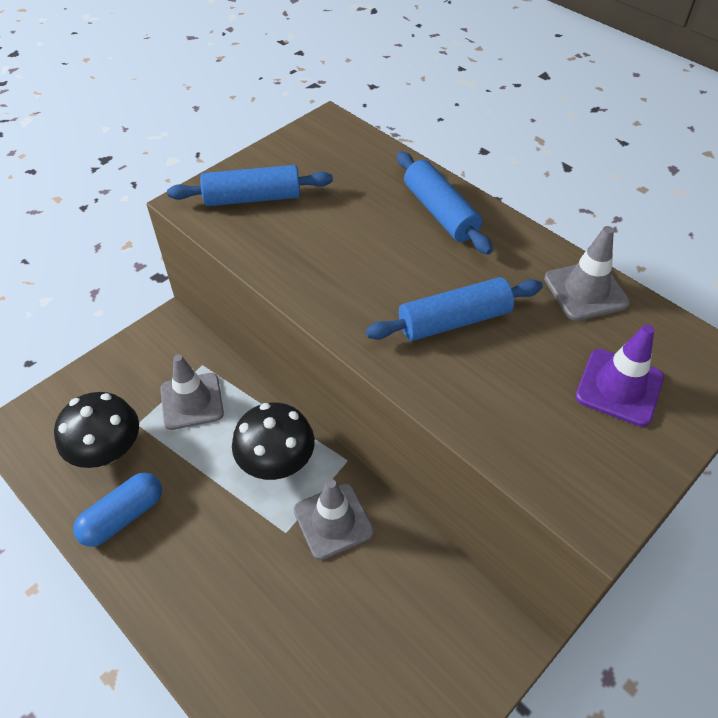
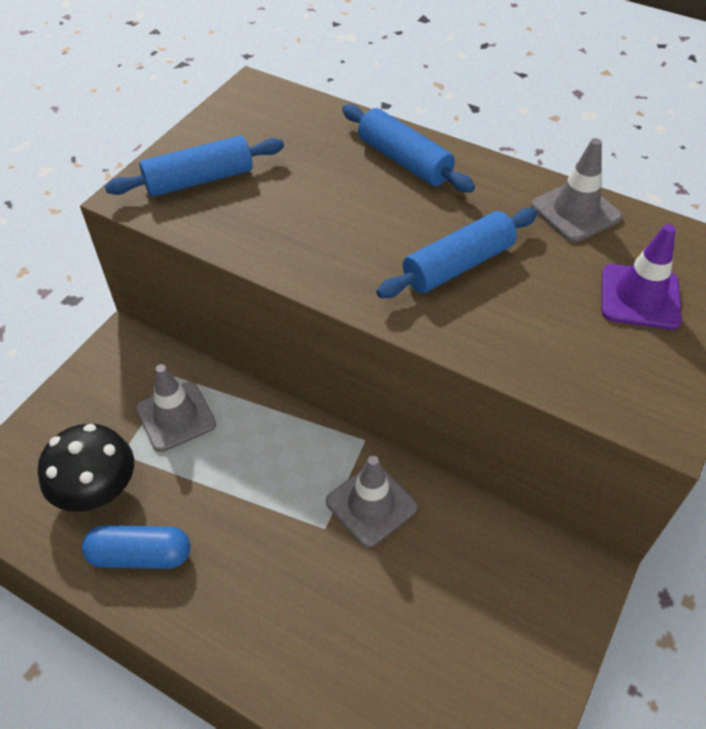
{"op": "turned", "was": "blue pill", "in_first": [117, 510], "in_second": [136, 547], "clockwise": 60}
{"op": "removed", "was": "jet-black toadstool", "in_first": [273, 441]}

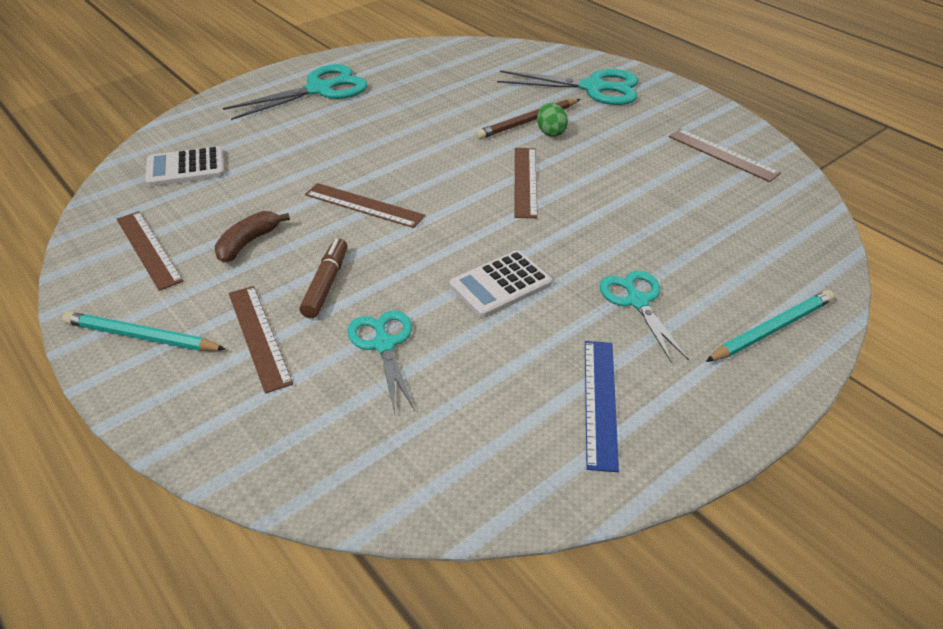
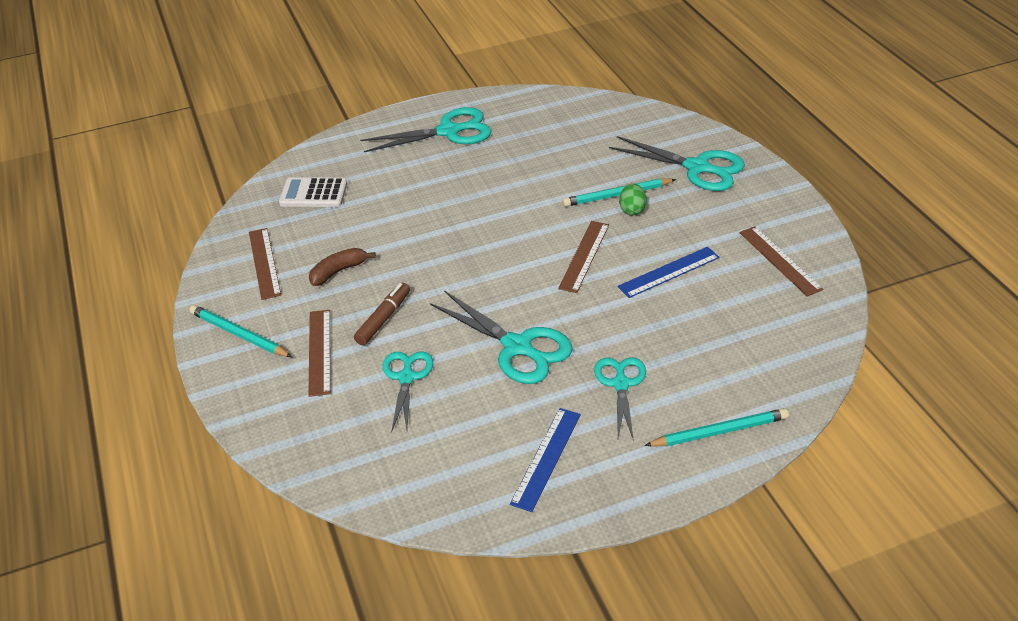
{"op": "removed", "was": "dark brown ruler", "in_first": [365, 205]}
{"op": "replaced", "was": "white pocket calculator", "now": "aqua pair of scissors", "in_first": [500, 284], "in_second": [501, 337]}
{"op": "recoloured", "was": "dark brown pencil", "now": "aqua pencil", "in_first": [528, 119], "in_second": [619, 193]}
{"op": "added", "now": "blue ruler", "in_second": [669, 272]}

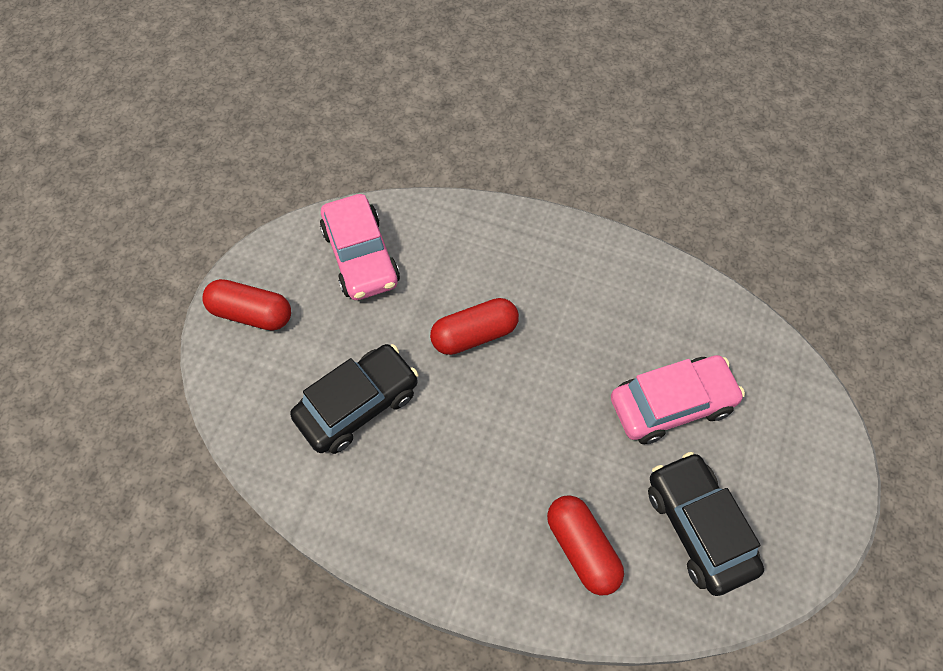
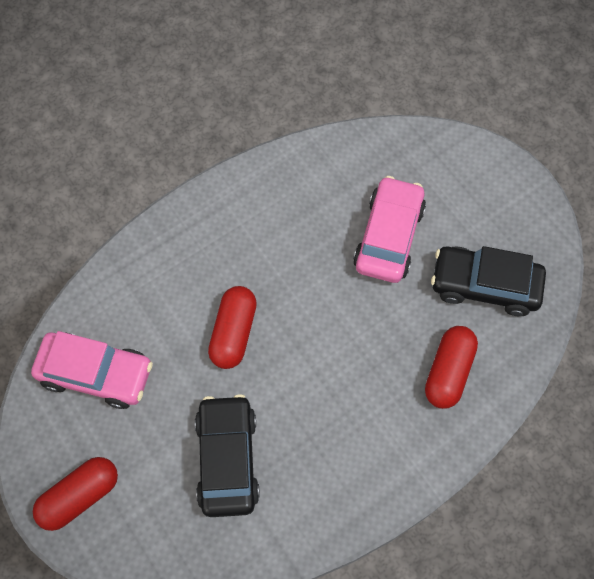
{"op": "turned", "was": "red pill", "in_first": [585, 545], "in_second": [451, 367], "clockwise": -75}

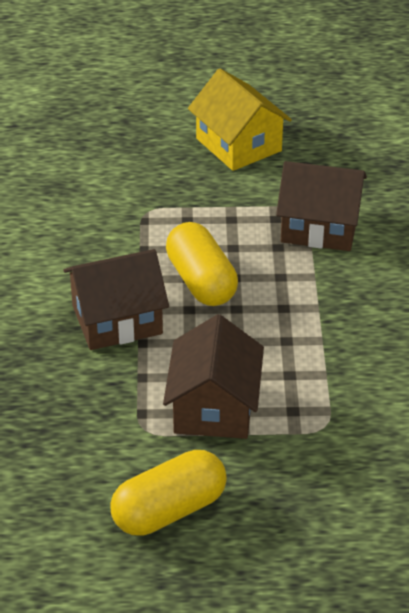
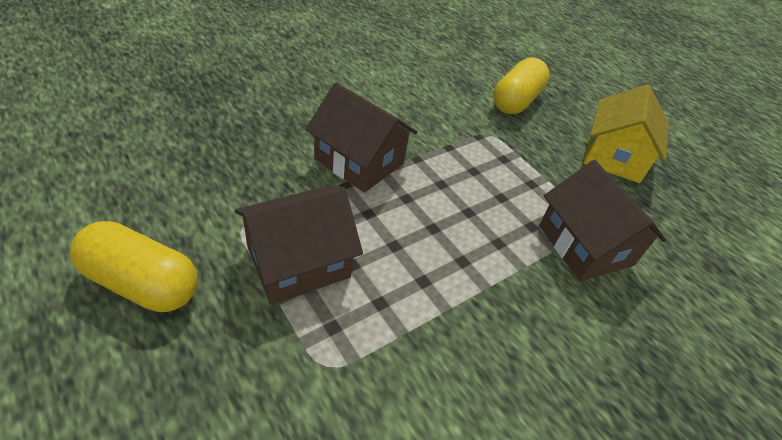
{"op": "moved", "was": "golden pill", "in_first": [202, 264], "in_second": [521, 85]}

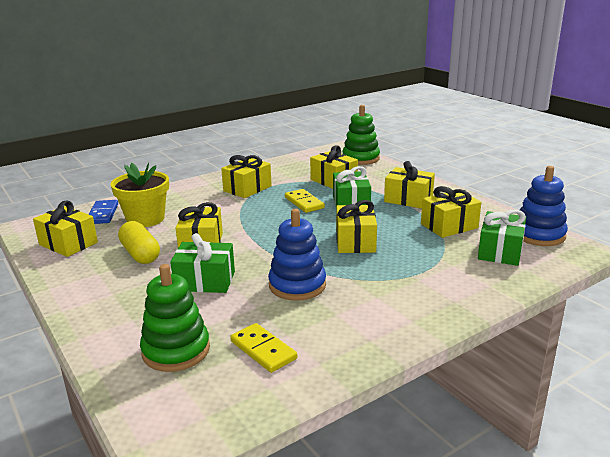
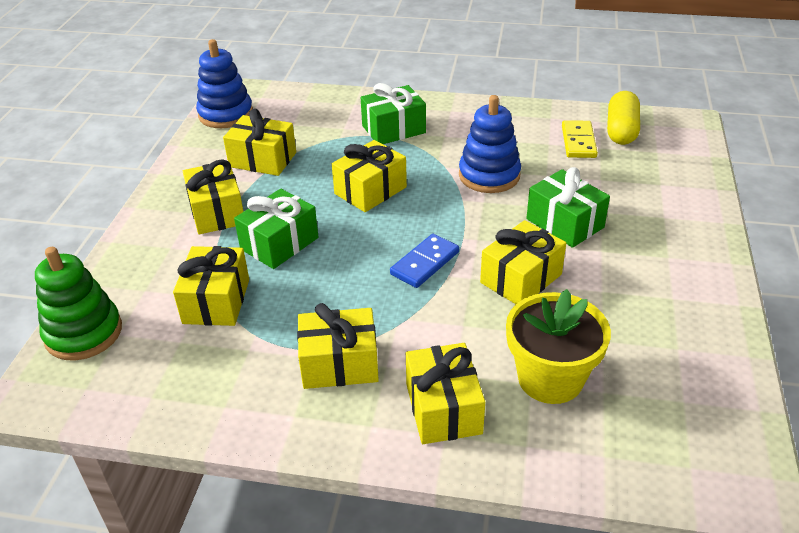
{"op": "moved", "was": "golden wrapped gift", "in_first": [65, 228], "in_second": [445, 393]}
{"op": "moved", "was": "blue domino", "in_first": [103, 212], "in_second": [424, 261]}
{"op": "moved", "was": "golden pill", "in_first": [139, 242], "in_second": [623, 118]}
{"op": "removed", "was": "green ring stacker", "in_first": [175, 318]}
{"op": "removed", "was": "golden domino", "in_first": [305, 201]}
{"op": "moved", "was": "green wrapped gift", "in_first": [502, 237], "in_second": [393, 113]}

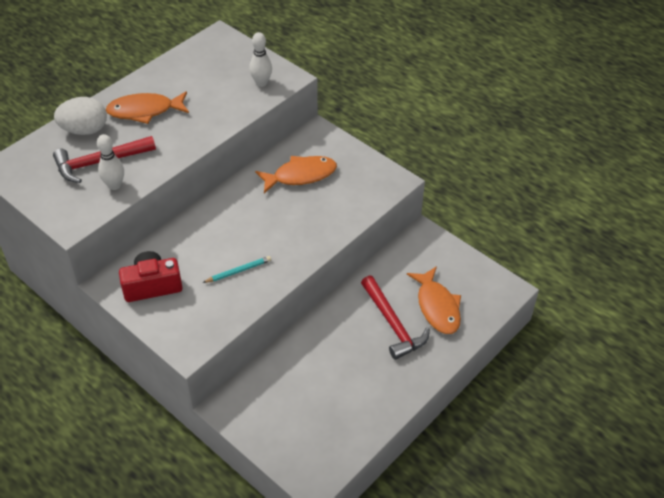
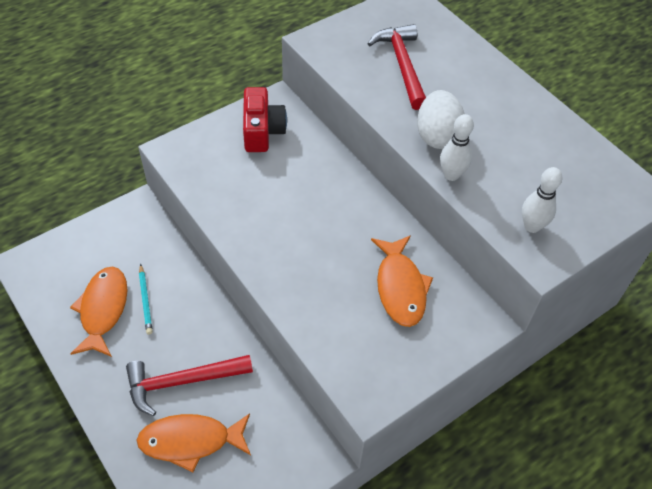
{"op": "moved", "was": "white toy egg", "in_first": [80, 116], "in_second": [441, 119]}
{"op": "moved", "was": "white skittle", "in_first": [110, 162], "in_second": [457, 147]}
{"op": "moved", "was": "orange toy fish", "in_first": [147, 107], "in_second": [99, 311]}
{"op": "moved", "was": "aqua pencil", "in_first": [236, 269], "in_second": [146, 299]}

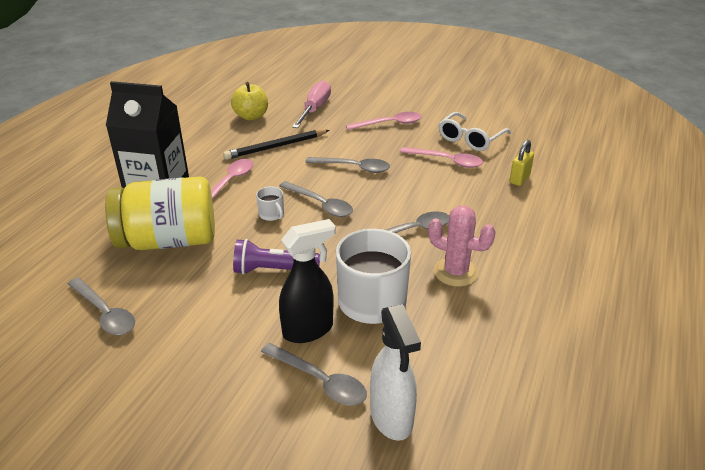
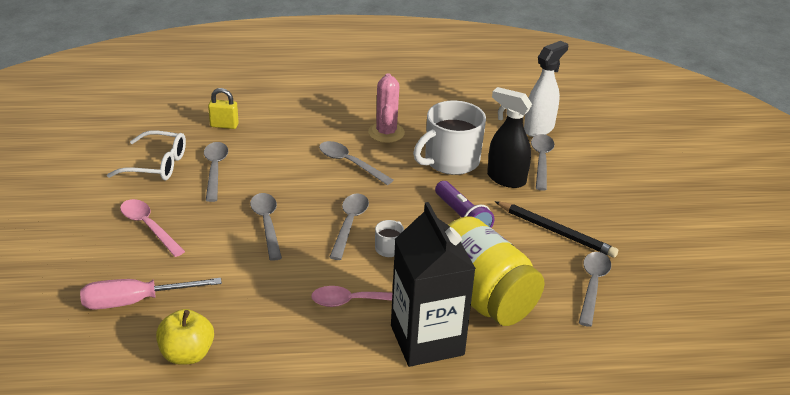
{"op": "moved", "was": "jet-black pencil", "in_first": [276, 145], "in_second": [556, 229]}
{"op": "recoloured", "was": "rosy spoon", "now": "gray spoon", "in_first": [441, 157], "in_second": [216, 172]}

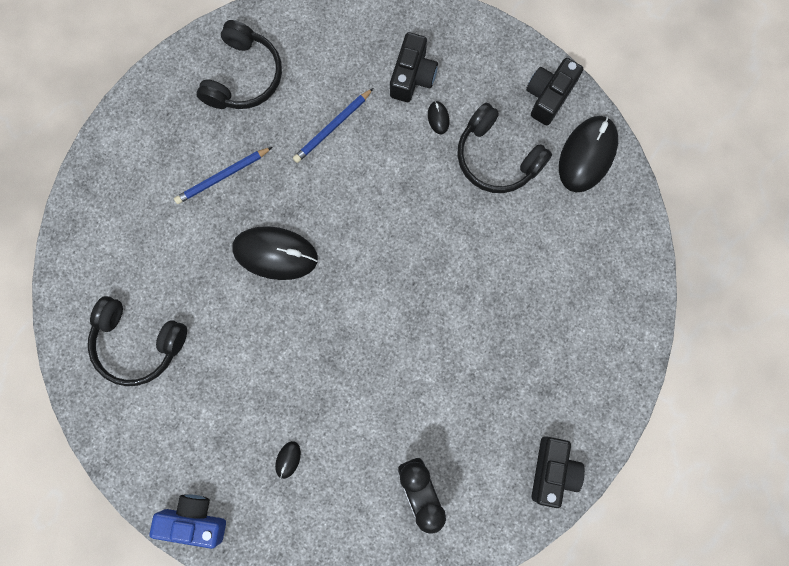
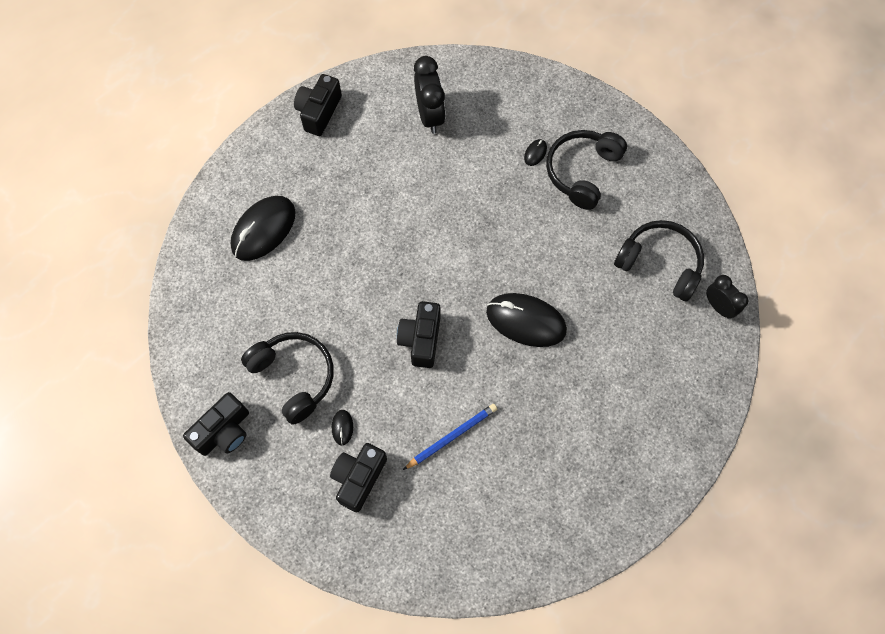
{"op": "removed", "was": "blue compact camera", "in_first": [188, 521]}
{"op": "removed", "was": "blue pencil", "in_first": [223, 175]}
{"op": "moved", "was": "jet-black over-ear headphones", "in_first": [239, 64], "in_second": [586, 170]}
{"op": "moved", "was": "jet-black mouse", "in_first": [588, 154], "in_second": [263, 228]}
{"op": "added", "now": "jet-black compact camera", "in_second": [419, 334]}
{"op": "added", "now": "jet-black bedside clock", "in_second": [727, 297]}

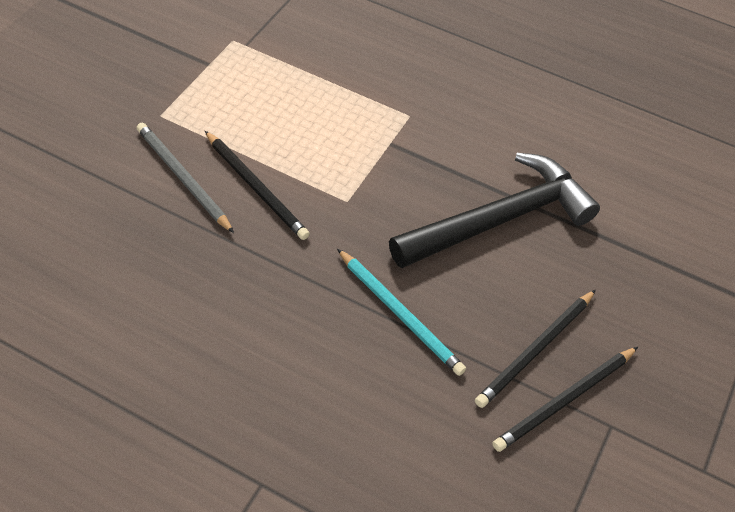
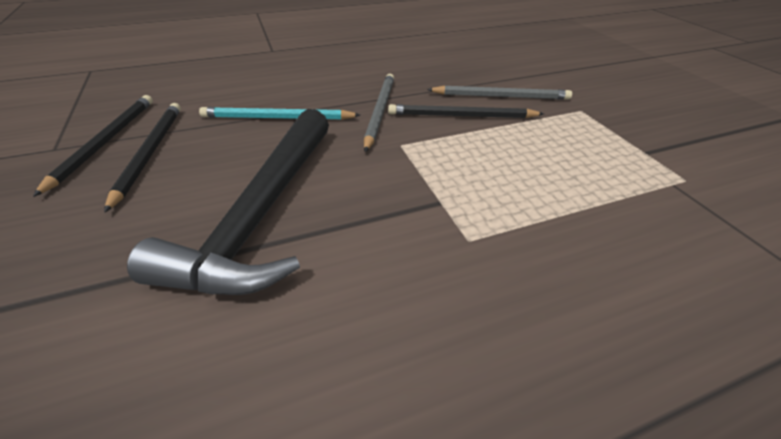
{"op": "added", "now": "gray pencil", "in_second": [379, 113]}

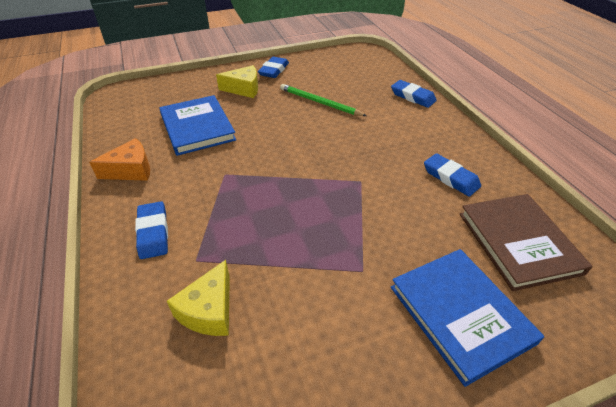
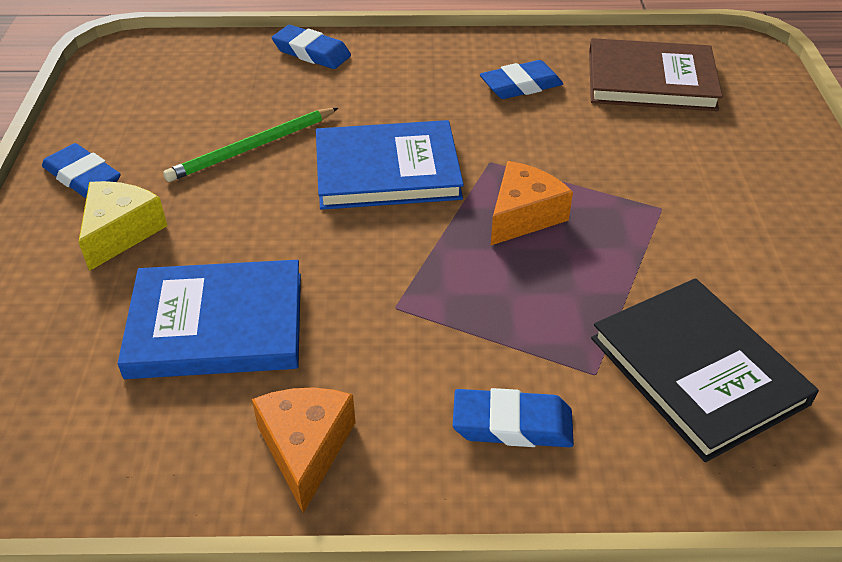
{"op": "replaced", "was": "golden cheese", "now": "jet-black book", "in_first": [198, 298], "in_second": [705, 370]}
{"op": "turned", "was": "blue gum eraser", "in_first": [414, 94], "in_second": [311, 47], "clockwise": 60}
{"op": "moved", "was": "blue book", "in_first": [467, 318], "in_second": [390, 165]}
{"op": "added", "now": "orange cheese", "in_second": [532, 203]}

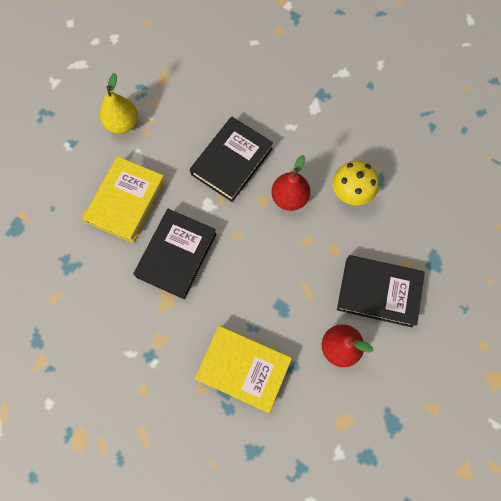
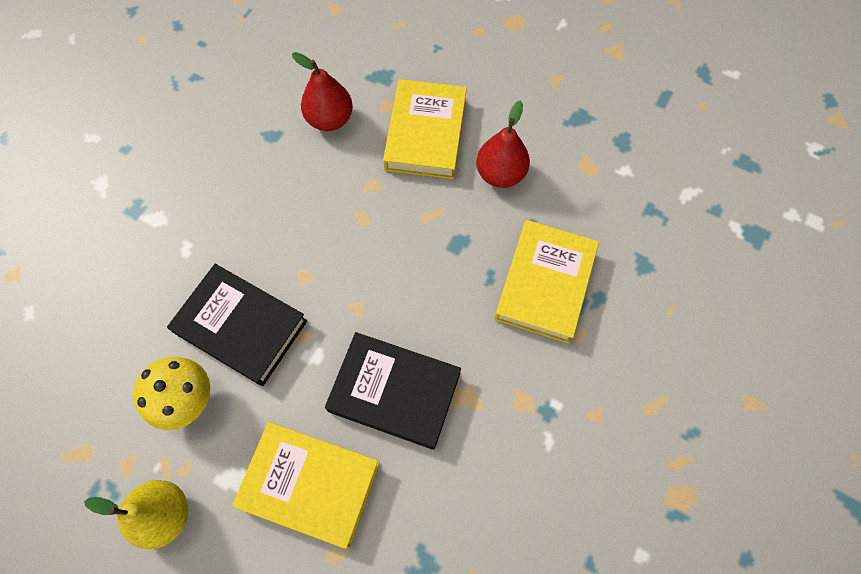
{"op": "moved", "was": "red pear", "in_first": [290, 183], "in_second": [322, 91]}
{"op": "moved", "was": "golden toadstool", "in_first": [356, 182], "in_second": [171, 393]}
{"op": "recoloured", "was": "jet-black book", "now": "golden book", "in_first": [381, 291], "in_second": [425, 129]}

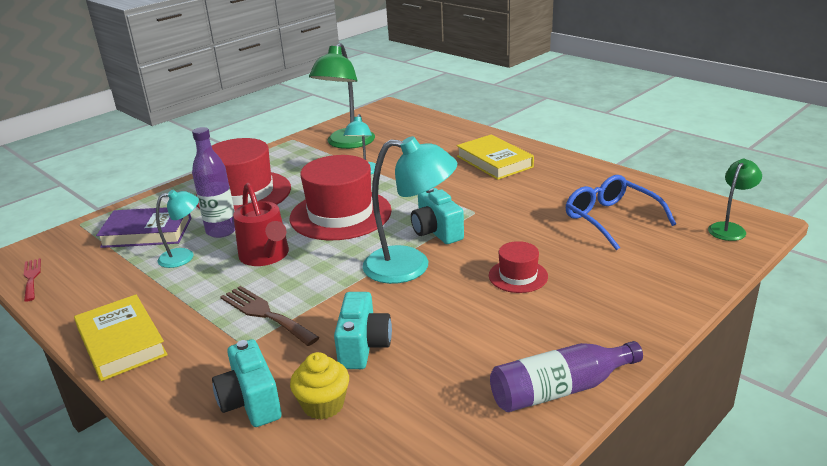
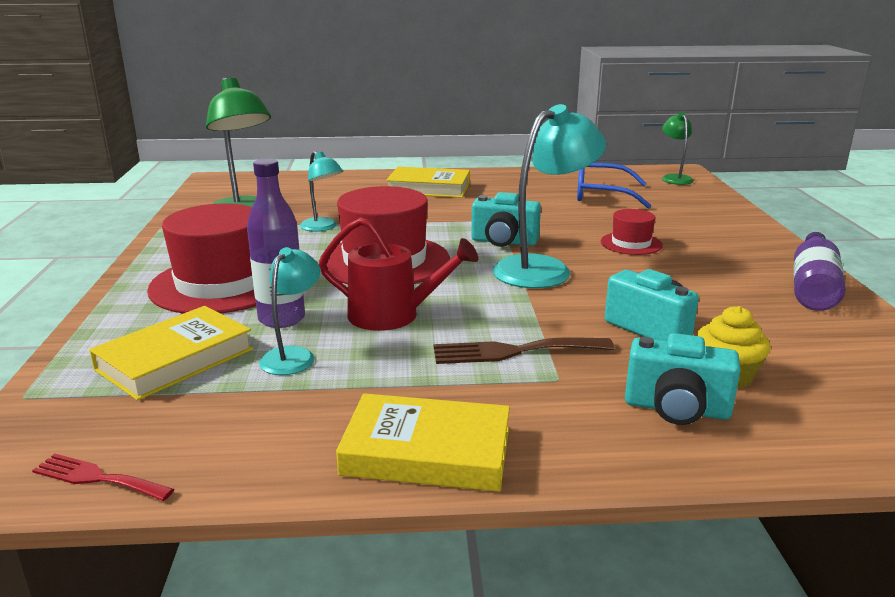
{"op": "recoloured", "was": "purple book", "now": "golden book", "in_first": [143, 227], "in_second": [171, 353]}

